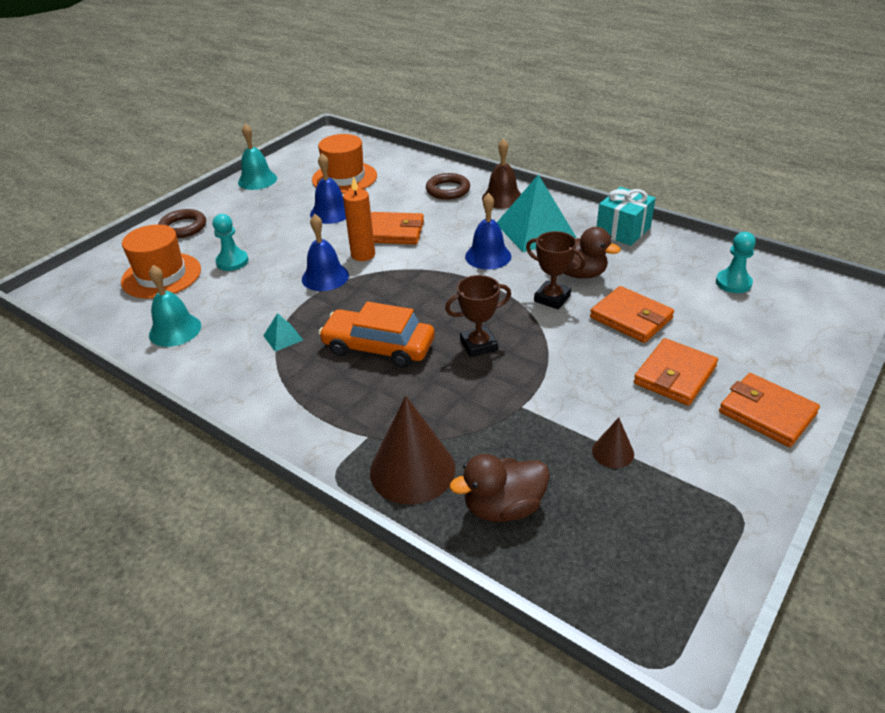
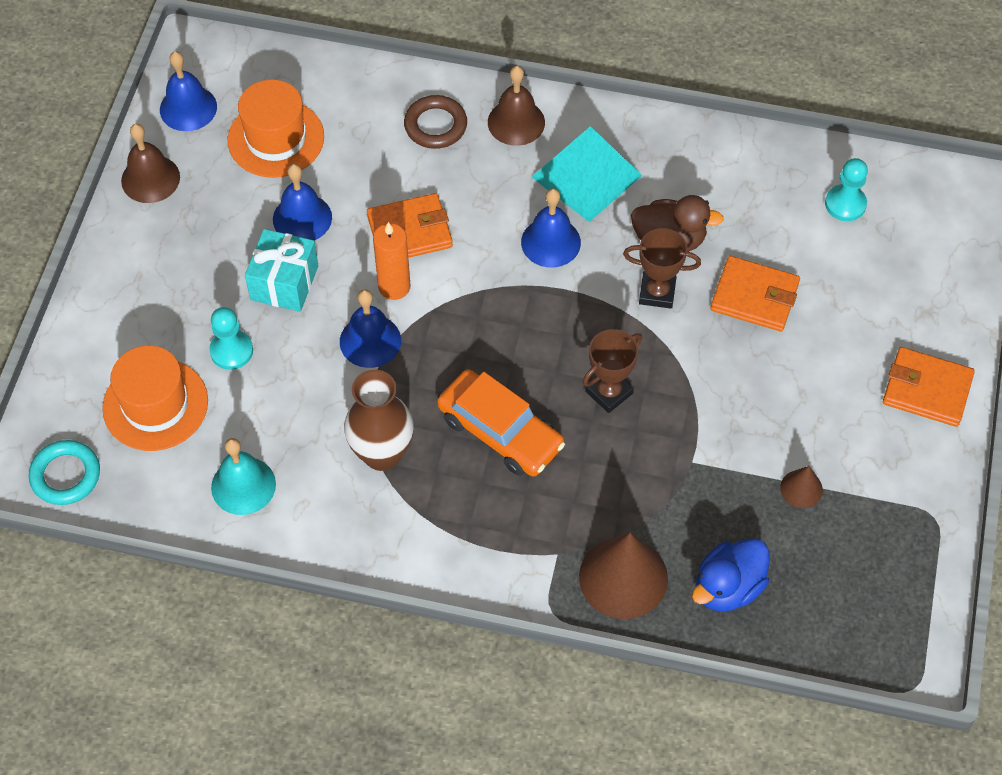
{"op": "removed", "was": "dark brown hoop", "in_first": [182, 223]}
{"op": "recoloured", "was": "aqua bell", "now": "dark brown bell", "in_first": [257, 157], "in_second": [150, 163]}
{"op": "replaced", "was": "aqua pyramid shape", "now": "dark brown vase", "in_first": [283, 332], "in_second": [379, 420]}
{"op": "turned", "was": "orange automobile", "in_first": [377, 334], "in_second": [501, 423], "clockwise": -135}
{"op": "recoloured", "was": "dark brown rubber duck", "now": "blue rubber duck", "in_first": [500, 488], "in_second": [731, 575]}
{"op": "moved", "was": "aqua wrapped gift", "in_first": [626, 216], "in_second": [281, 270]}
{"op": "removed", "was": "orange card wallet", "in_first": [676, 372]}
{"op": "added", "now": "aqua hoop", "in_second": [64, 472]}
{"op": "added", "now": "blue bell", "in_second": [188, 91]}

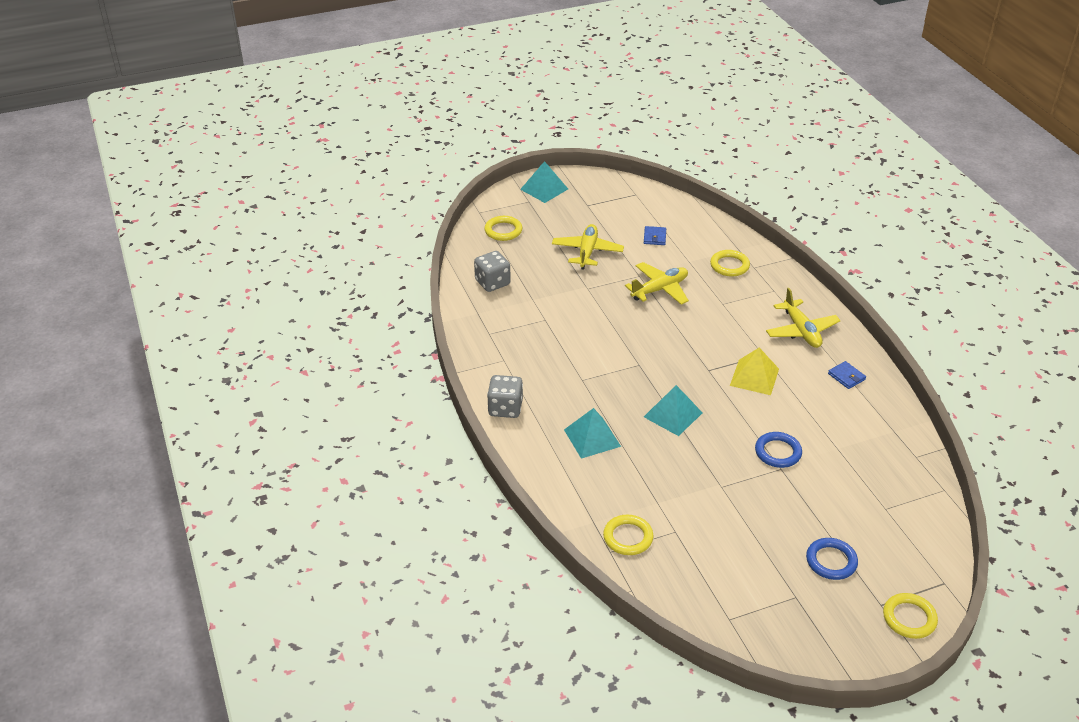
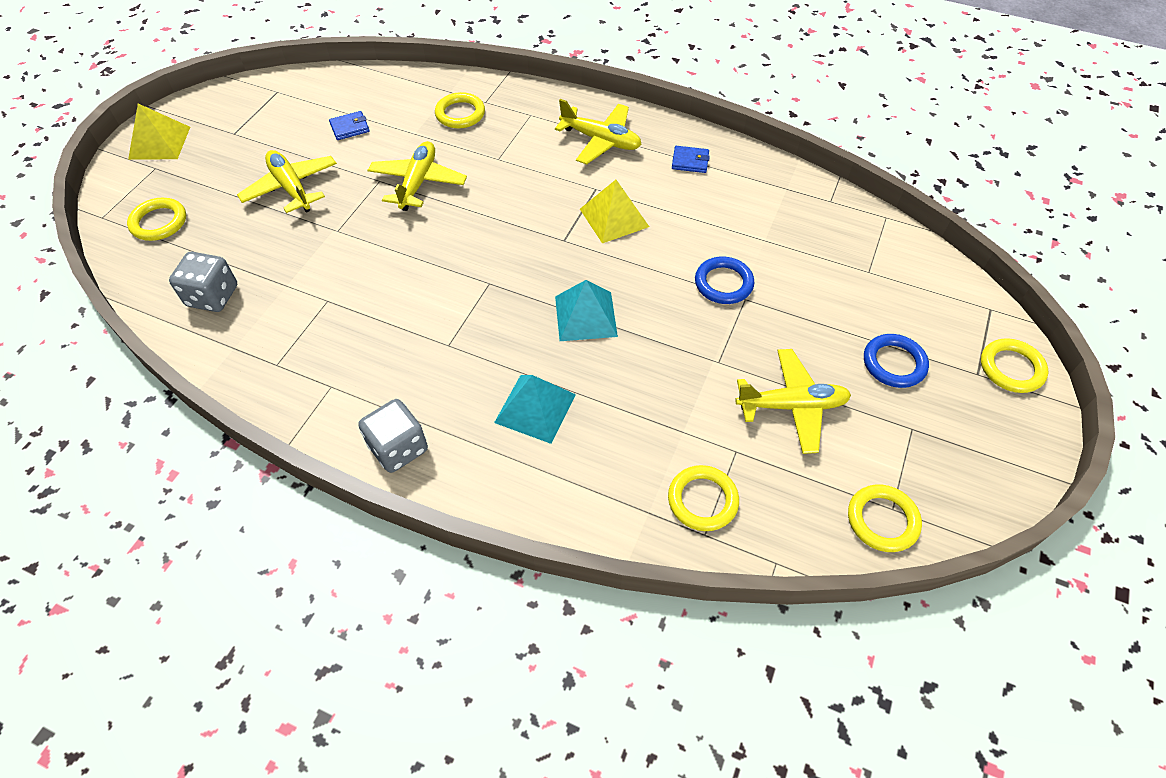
{"op": "recoloured", "was": "aqua pyramid shape", "now": "golden pyramid shape", "in_first": [544, 182], "in_second": [159, 132]}
{"op": "turned", "was": "blue card wallet", "in_first": [655, 235], "in_second": [349, 125], "clockwise": -75}
{"op": "added", "now": "golden plane", "in_second": [793, 401]}
{"op": "added", "now": "golden hoop", "in_second": [885, 518]}

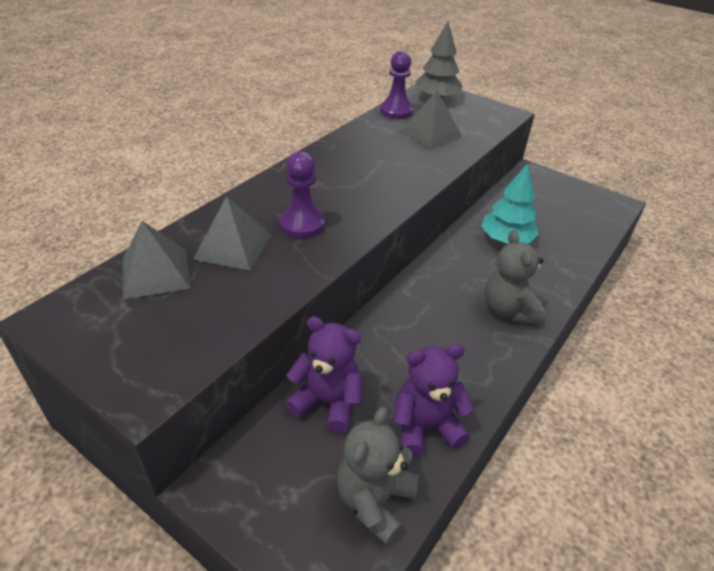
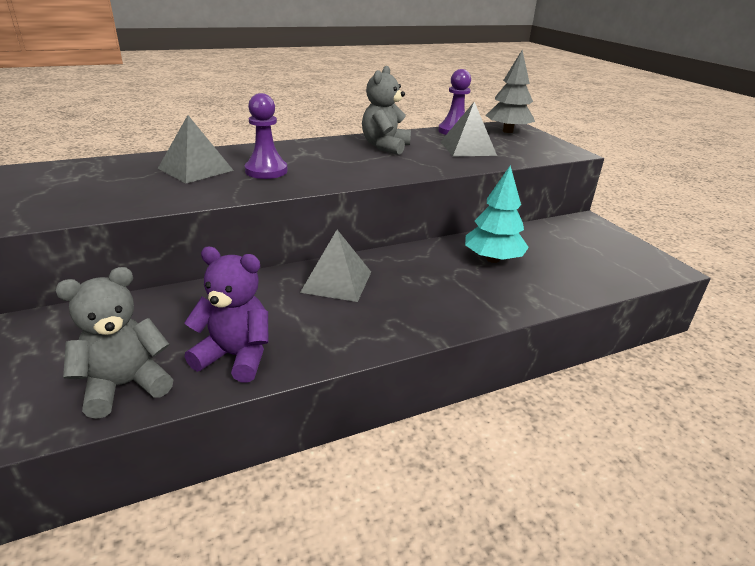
{"op": "moved", "was": "gray pyramid shape", "in_first": [157, 260], "in_second": [335, 266]}
{"op": "removed", "was": "purple teddy", "in_first": [323, 374]}
{"op": "moved", "was": "gray teddy", "in_first": [515, 277], "in_second": [386, 110]}

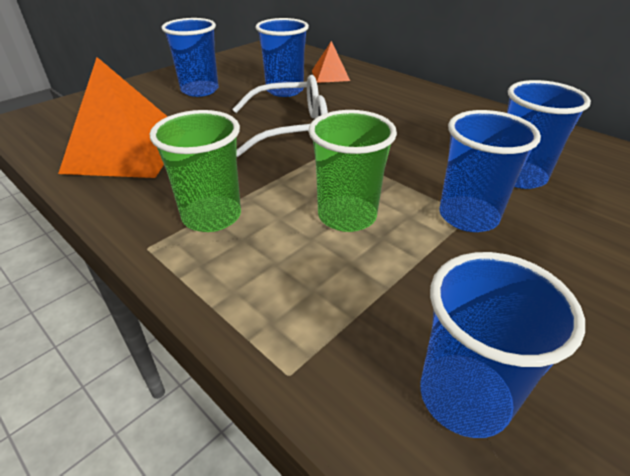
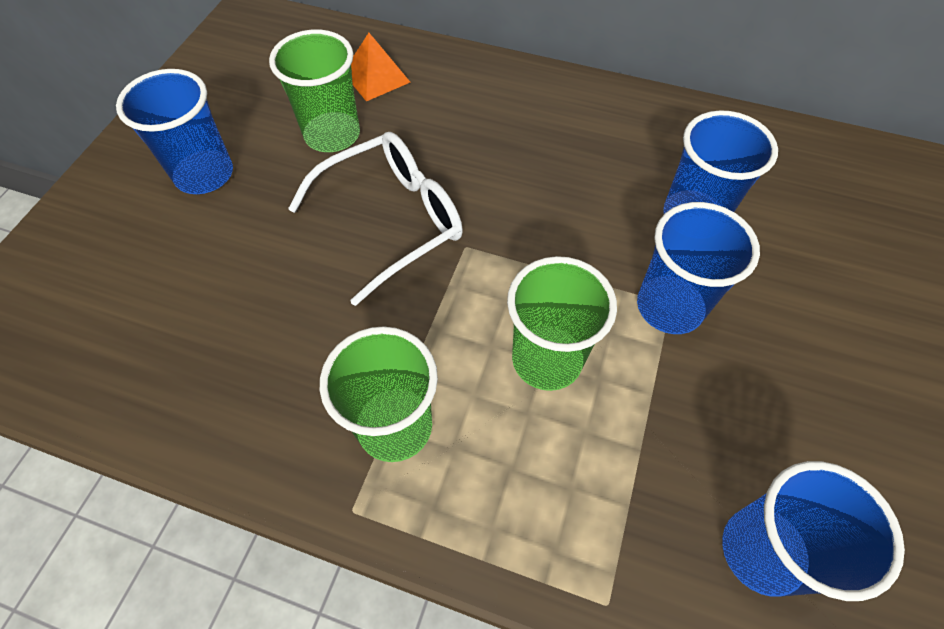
{"op": "removed", "was": "orange pyramid shape", "in_first": [113, 117]}
{"op": "recoloured", "was": "blue beaker", "now": "green beaker", "in_first": [282, 57], "in_second": [314, 90]}

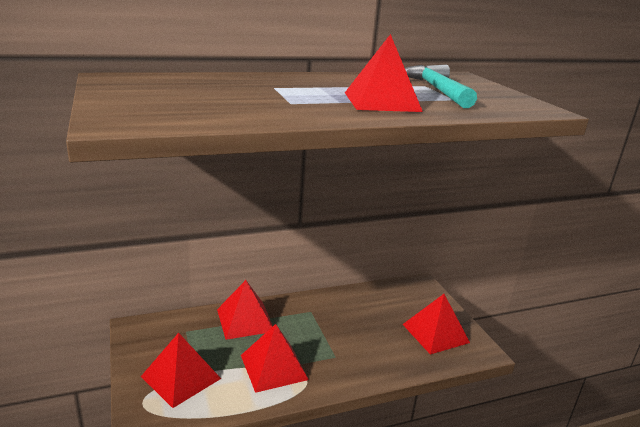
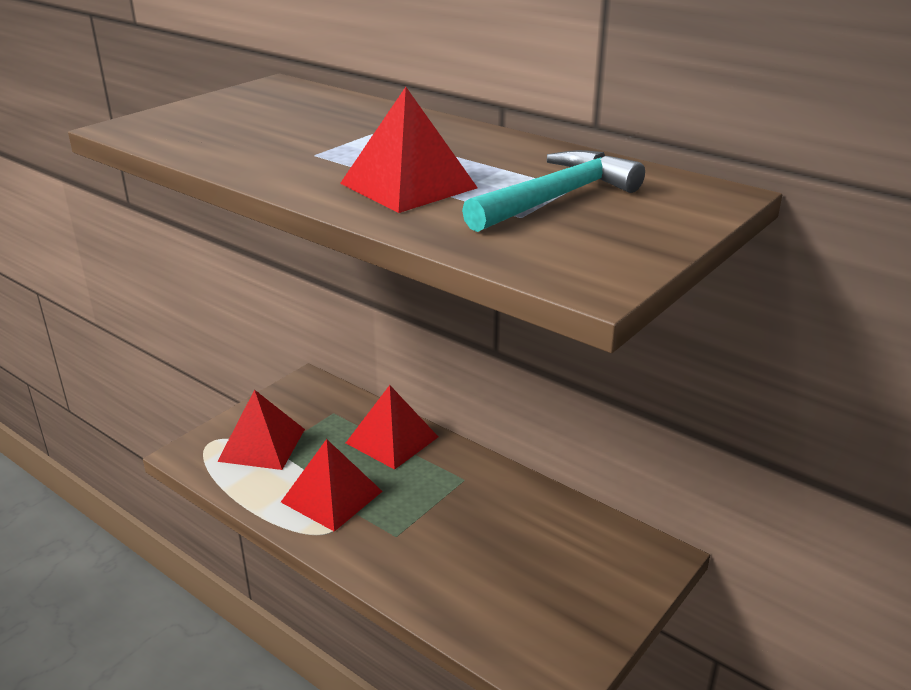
{"op": "removed", "was": "red pyramid shape", "in_first": [436, 324]}

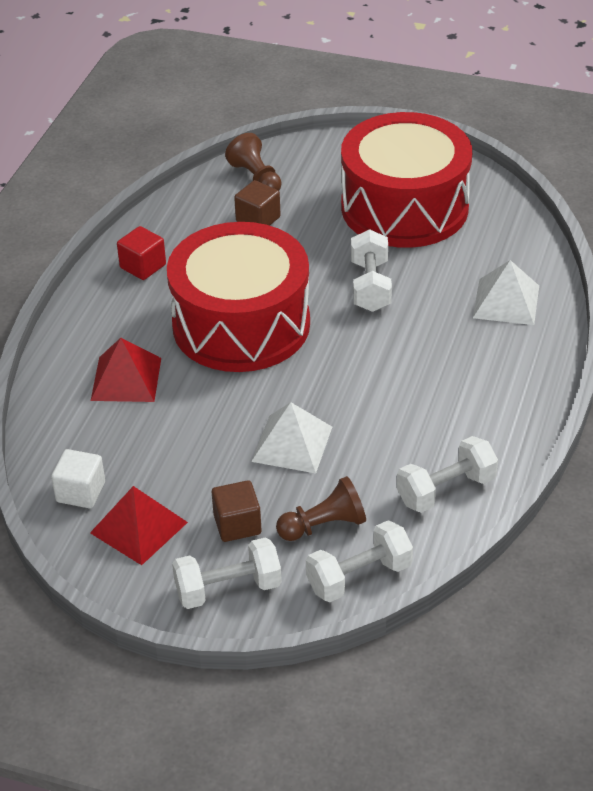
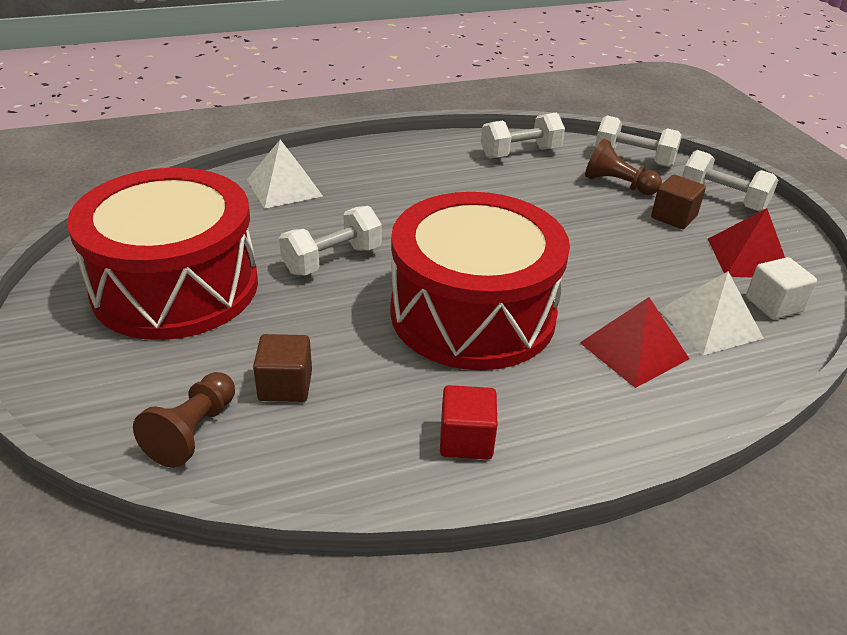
{"op": "moved", "was": "white pyramid shape", "in_first": [291, 437], "in_second": [711, 313]}
{"op": "turned", "was": "white dumbbell", "in_first": [447, 474], "in_second": [523, 135], "clockwise": -45}

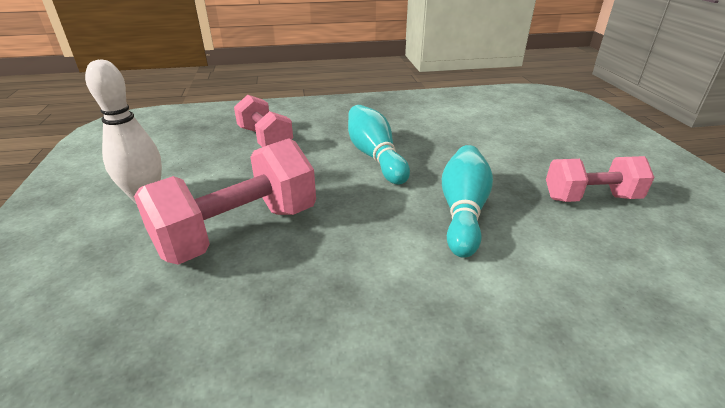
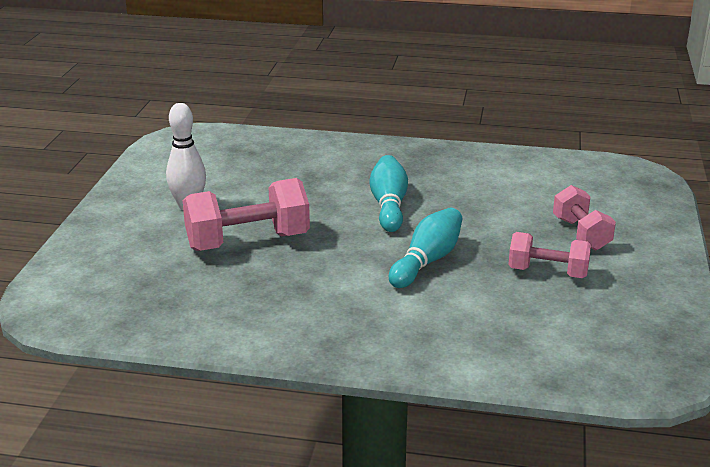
{"op": "moved", "was": "rosy dumbbell", "in_first": [263, 121], "in_second": [584, 217]}

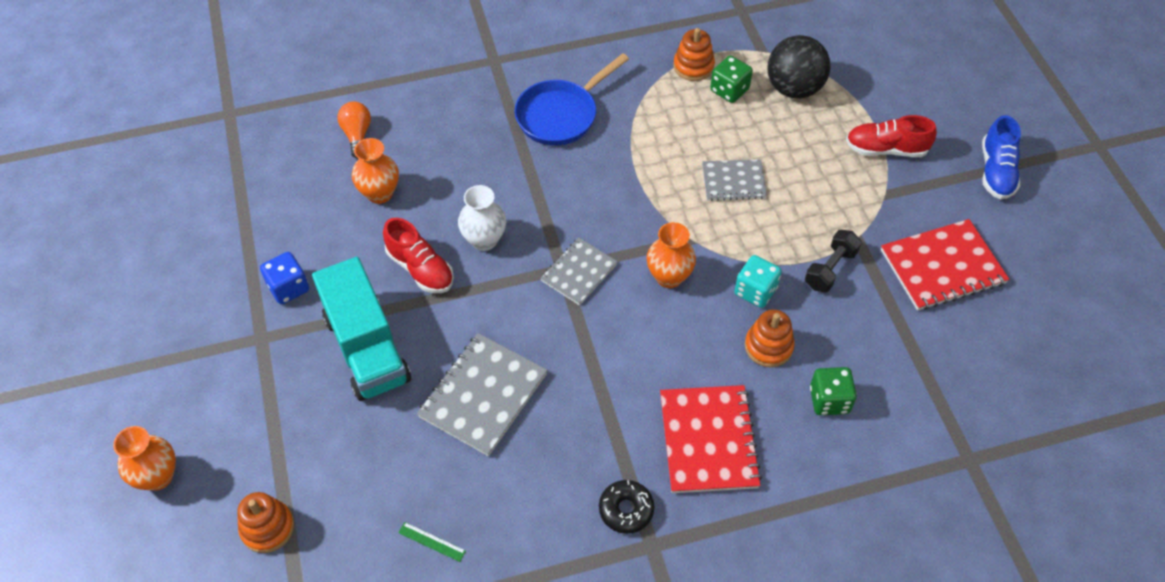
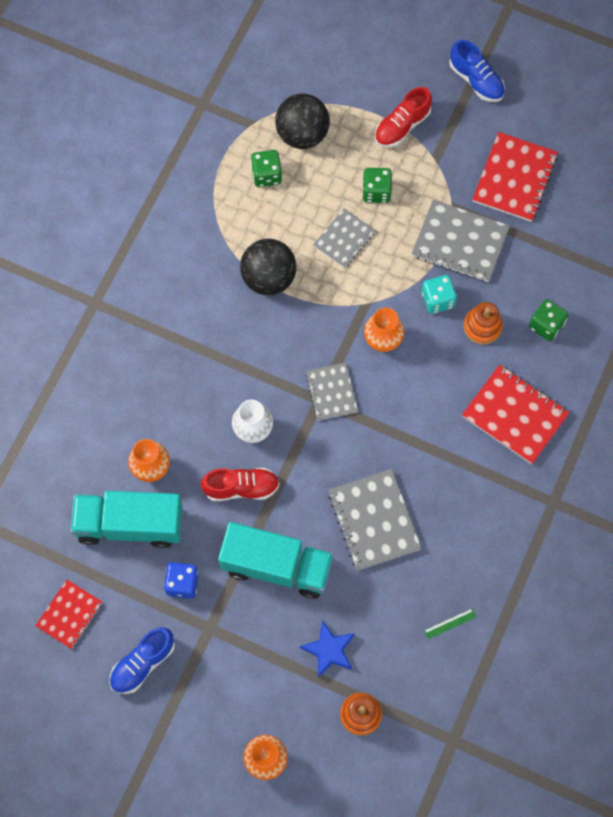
{"op": "removed", "was": "orange bulb", "in_first": [354, 130]}
{"op": "removed", "was": "blue frying pan", "in_first": [572, 99]}
{"op": "removed", "was": "jet-black donut", "in_first": [626, 507]}
{"op": "removed", "was": "orange ring stacker", "in_first": [694, 54]}
{"op": "replaced", "was": "jet-black dumbbell", "now": "gray exercise book", "in_first": [833, 261], "in_second": [461, 240]}
{"op": "added", "now": "red exercise book", "in_second": [68, 614]}
{"op": "added", "now": "aqua lorry", "in_second": [126, 519]}
{"op": "added", "now": "blue shoe", "in_second": [142, 660]}
{"op": "added", "now": "jet-black ball", "in_second": [268, 267]}
{"op": "added", "now": "blue star shape", "in_second": [327, 649]}
{"op": "added", "now": "green dice", "in_second": [377, 185]}

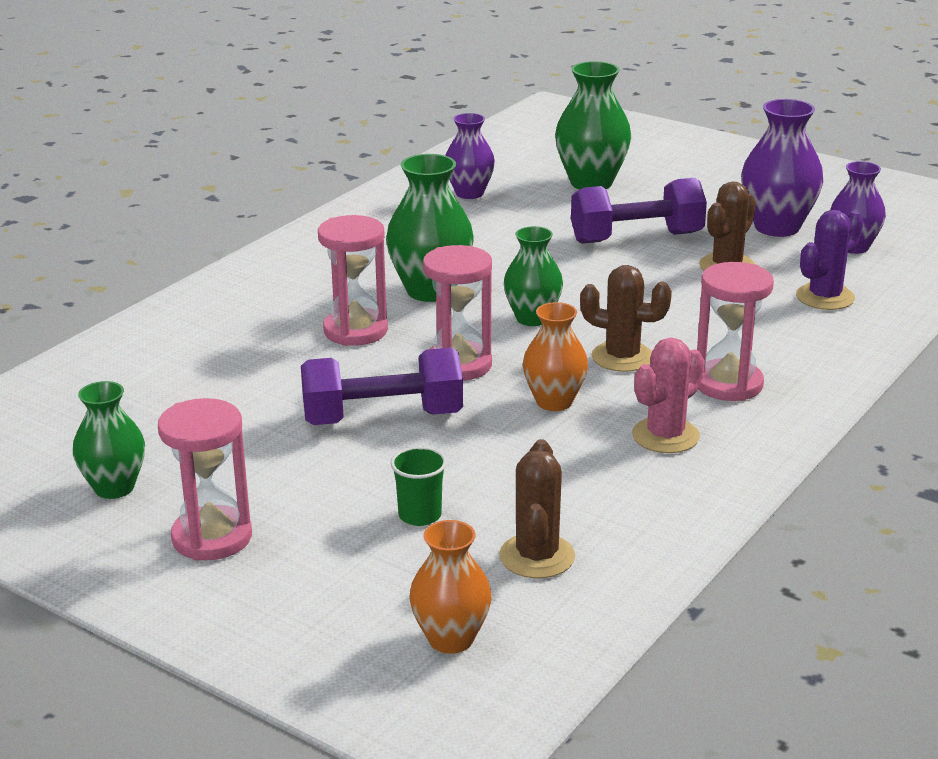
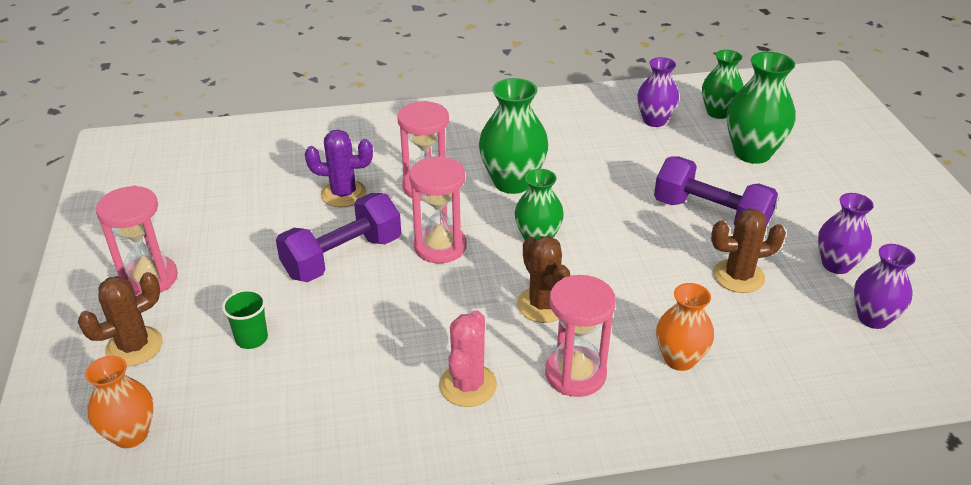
{"op": "moved", "was": "green vase", "in_first": [109, 440], "in_second": [723, 84]}
{"op": "turned", "was": "purple dumbbell", "in_first": [382, 386], "in_second": [338, 237], "clockwise": -75}
{"op": "moved", "was": "dark brown saguaro cactus", "in_first": [537, 508], "in_second": [120, 319]}
{"op": "moved", "was": "orange vase", "in_first": [555, 356], "in_second": [685, 327]}
{"op": "turned", "was": "rosy saguaro cactus", "in_first": [668, 395], "in_second": [468, 358], "clockwise": -75}
{"op": "resized", "was": "purple vase", "in_first": [782, 168], "in_second": [846, 233], "ratio": 0.66}
{"op": "moved", "was": "purple saguaro cactus", "in_first": [829, 260], "in_second": [339, 168]}

